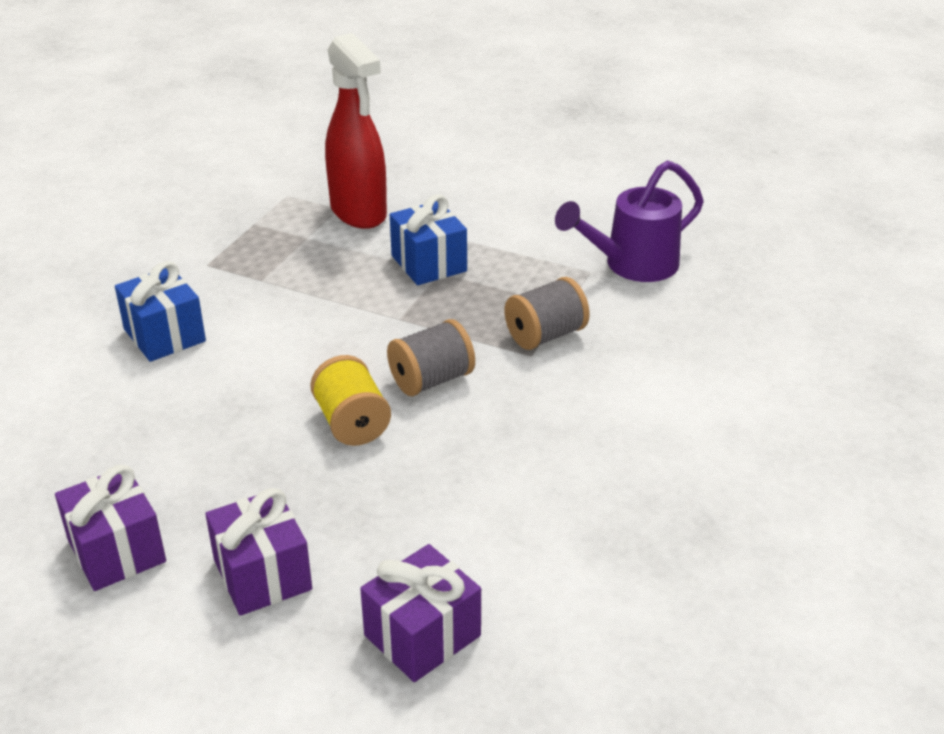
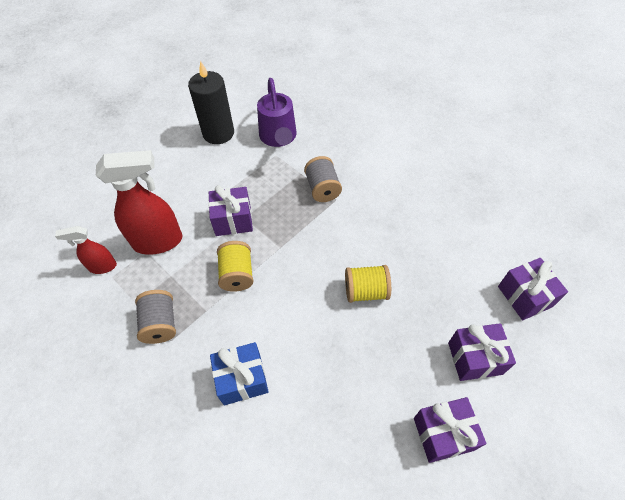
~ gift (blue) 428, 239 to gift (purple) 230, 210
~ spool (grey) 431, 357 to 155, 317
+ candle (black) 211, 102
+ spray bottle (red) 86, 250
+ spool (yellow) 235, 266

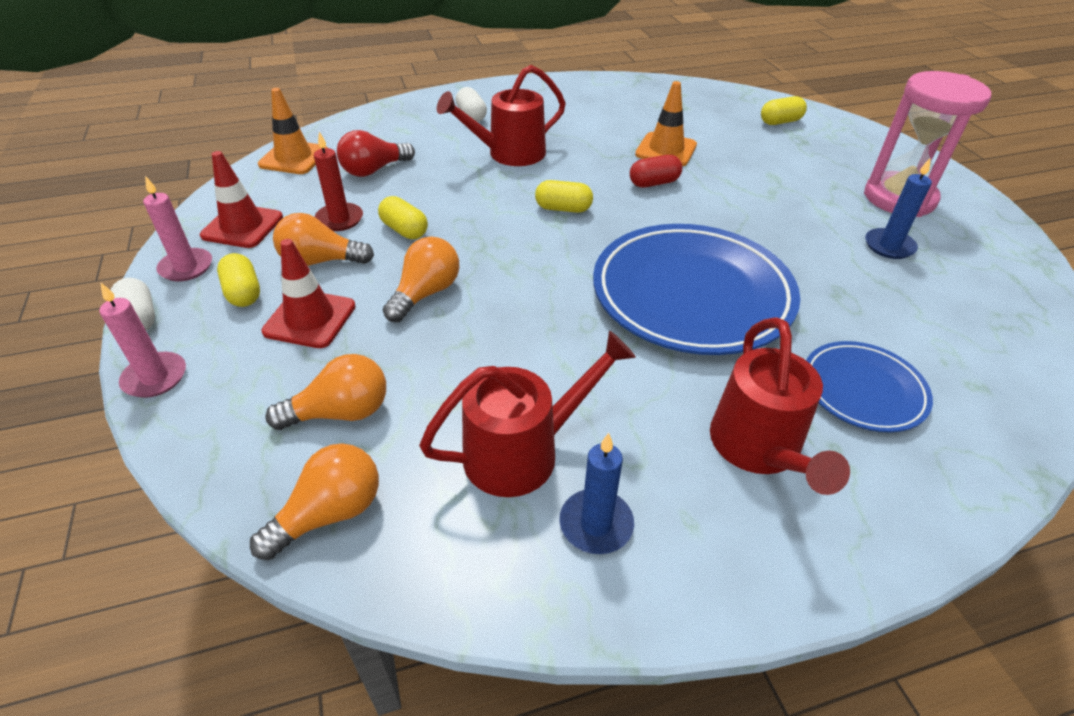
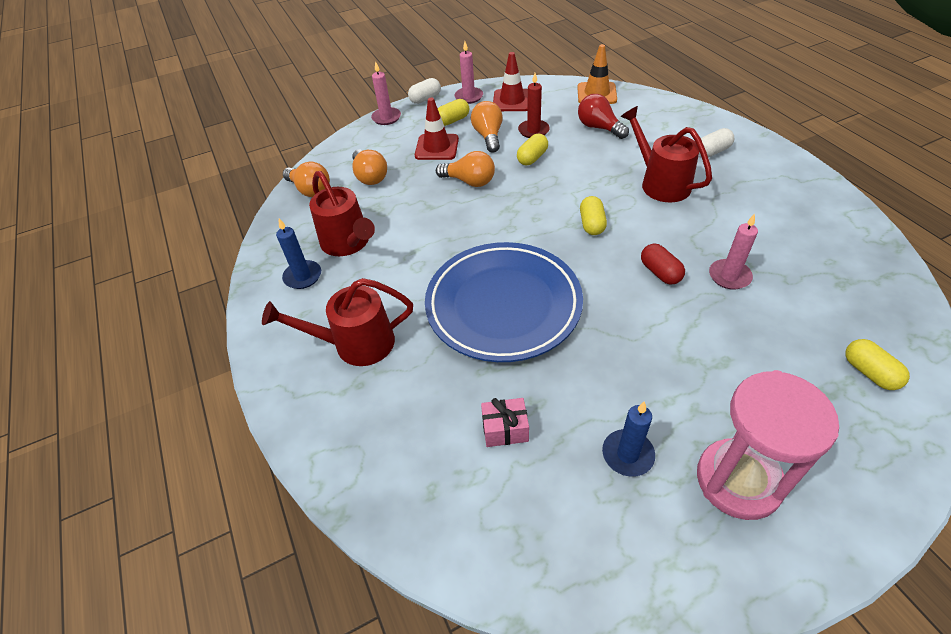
~ traffic cone (orange) 666, 123 to candle (pink) 733, 252
- plate (blue) 869, 386
+ gift (pink) 505, 422

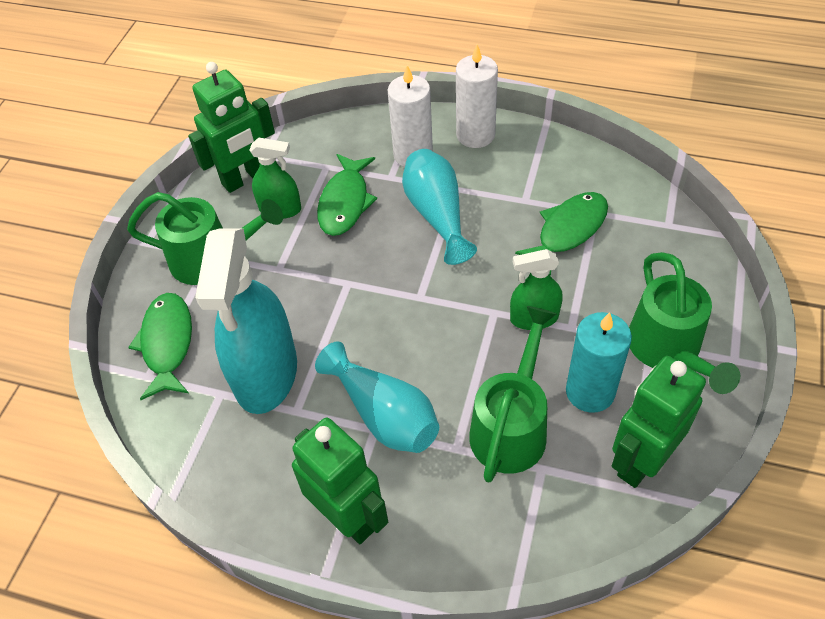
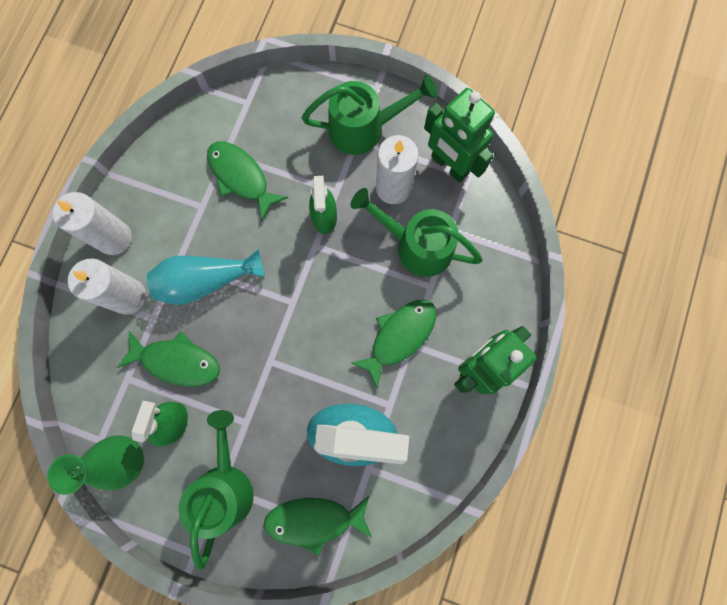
~ robot (green) 231, 127 to vase (green) 95, 465
~ candle (turquoise) 599, 362 to candle (white) 397, 169
~ vase (turquoise) 377, 397 to fish (green) 393, 344

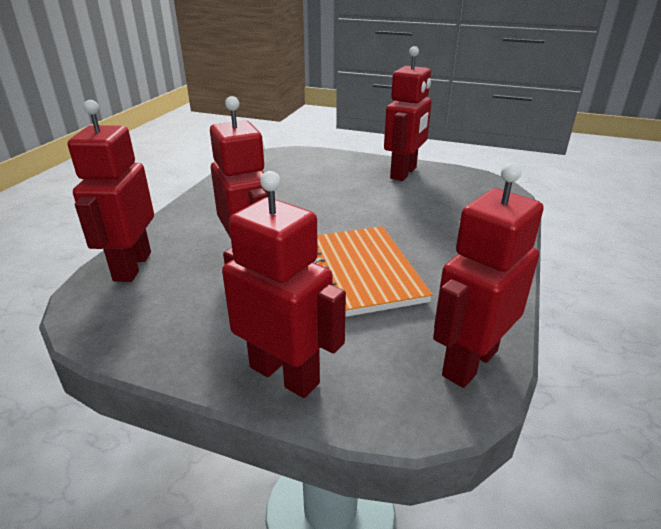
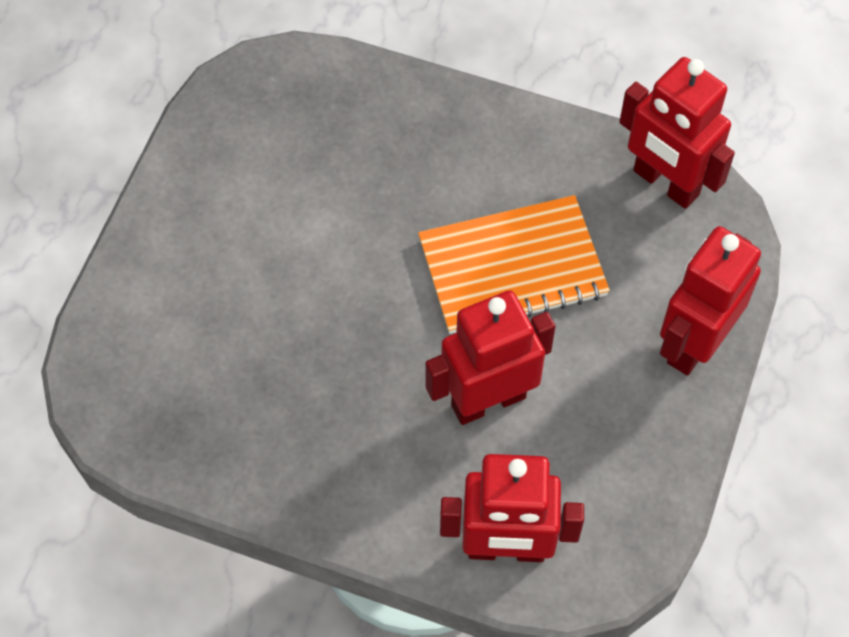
- robot (red) 408, 113

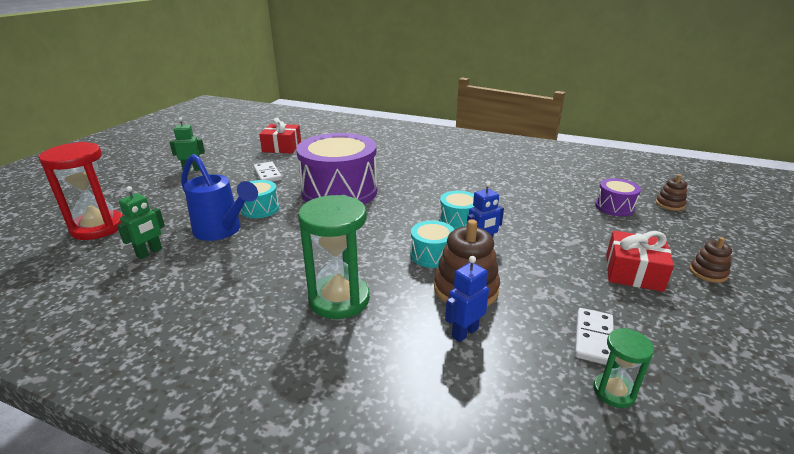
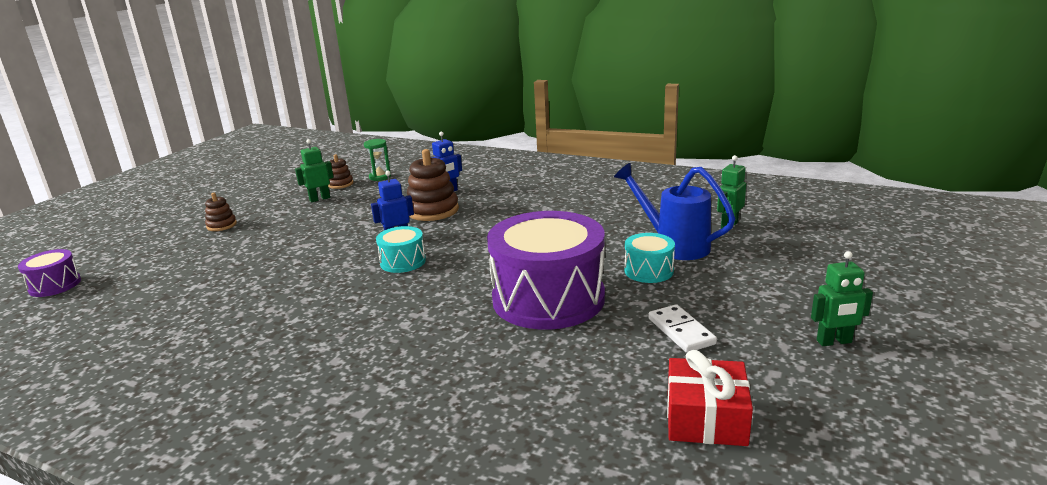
- hourglass (red) 80, 191
~ stacking toy (brown) 671, 192 to 340, 171
~ drum (purple) 618, 197 to 49, 273
- hourglass (green) 334, 257
- drum (turquoise) 432, 244
- gift (red) 640, 261
- domino (white) 594, 336
+ robot (green) 314, 170

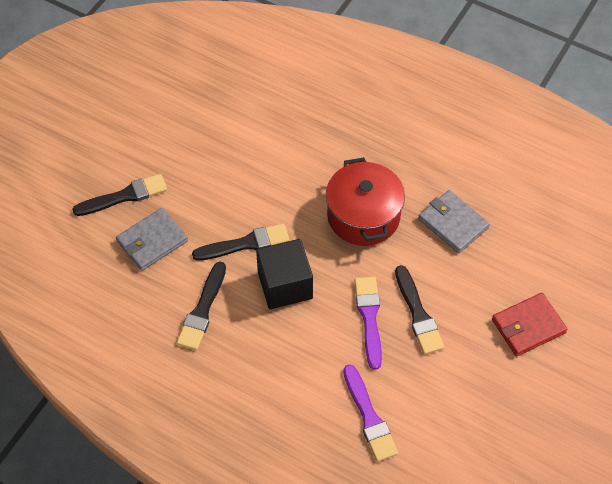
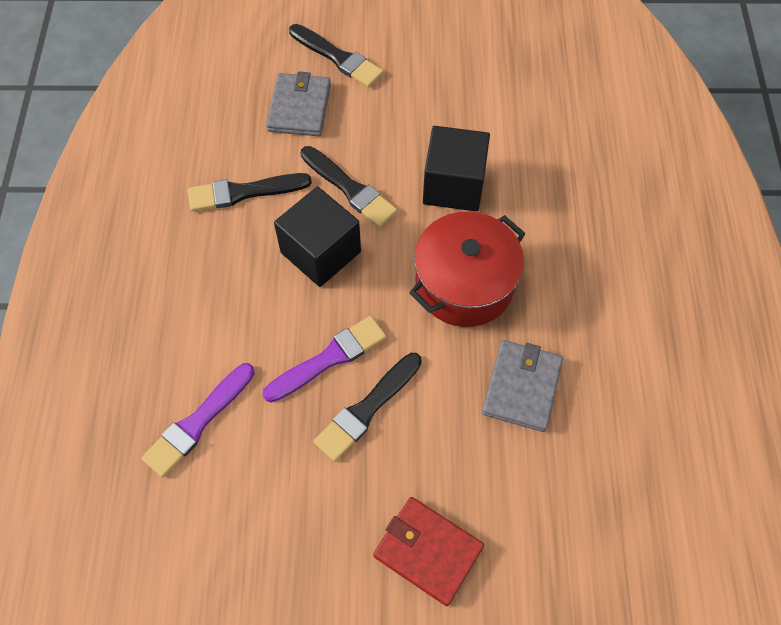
~ wallet (grey) 152, 239 = 298, 103 75 degrees clockwise
+ cube (black) 456, 169

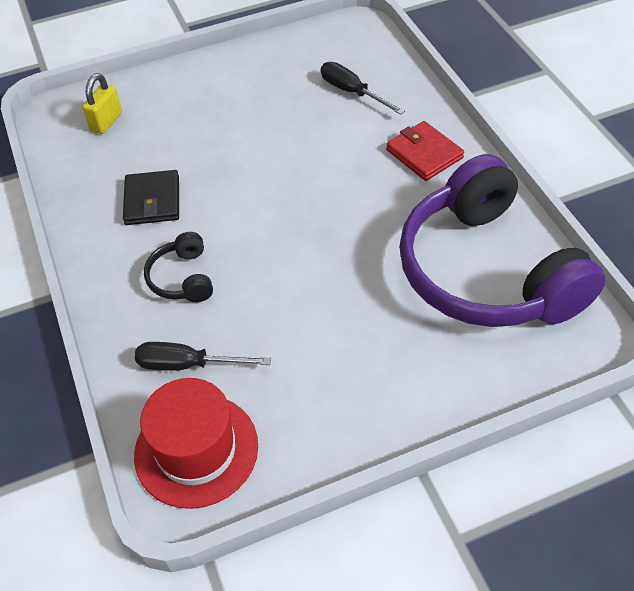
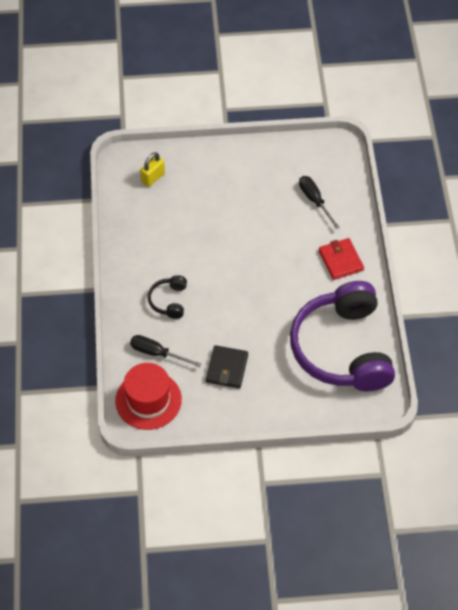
~ wallet (black) 151, 197 to 227, 366

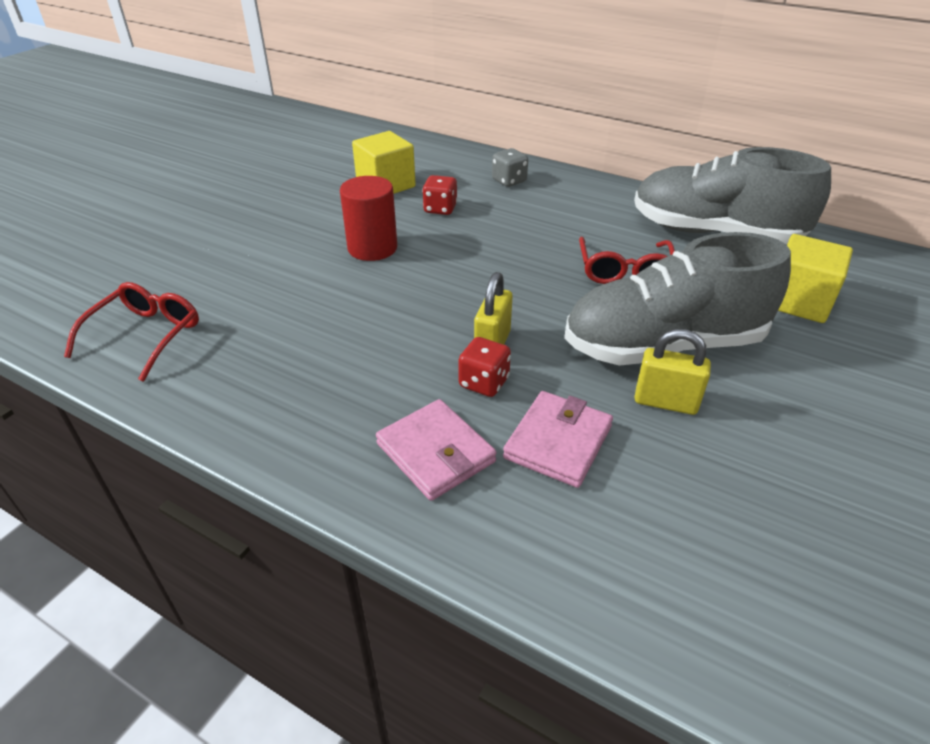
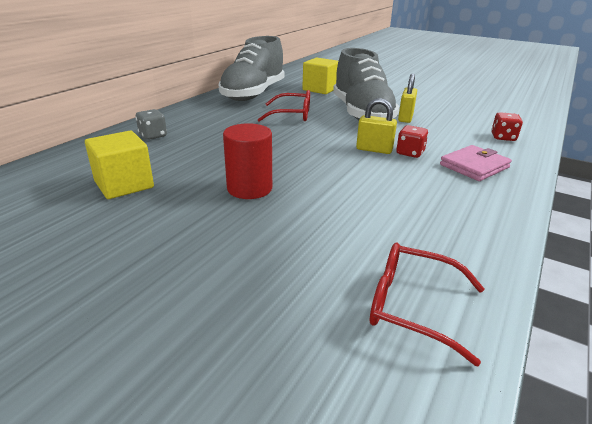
~ dice (red) 439, 195 to 507, 126
- wallet (pink) 558, 439

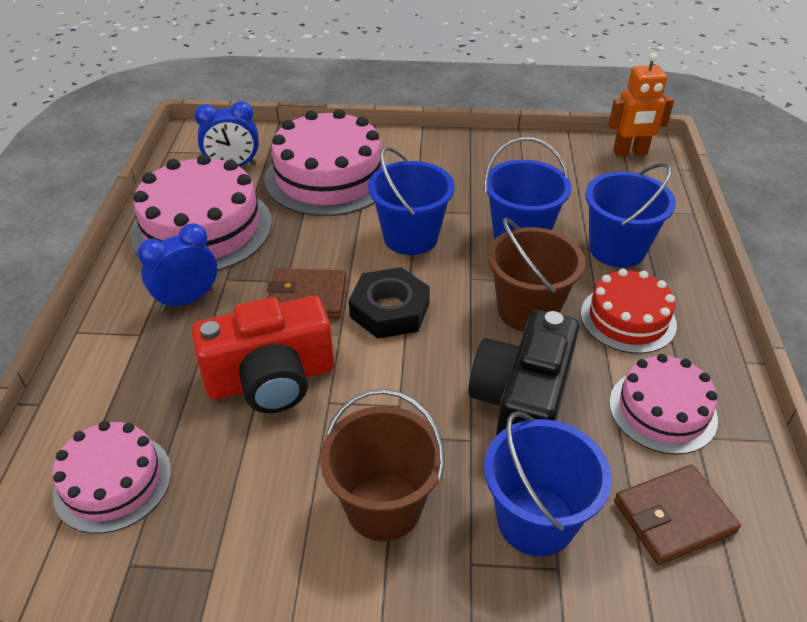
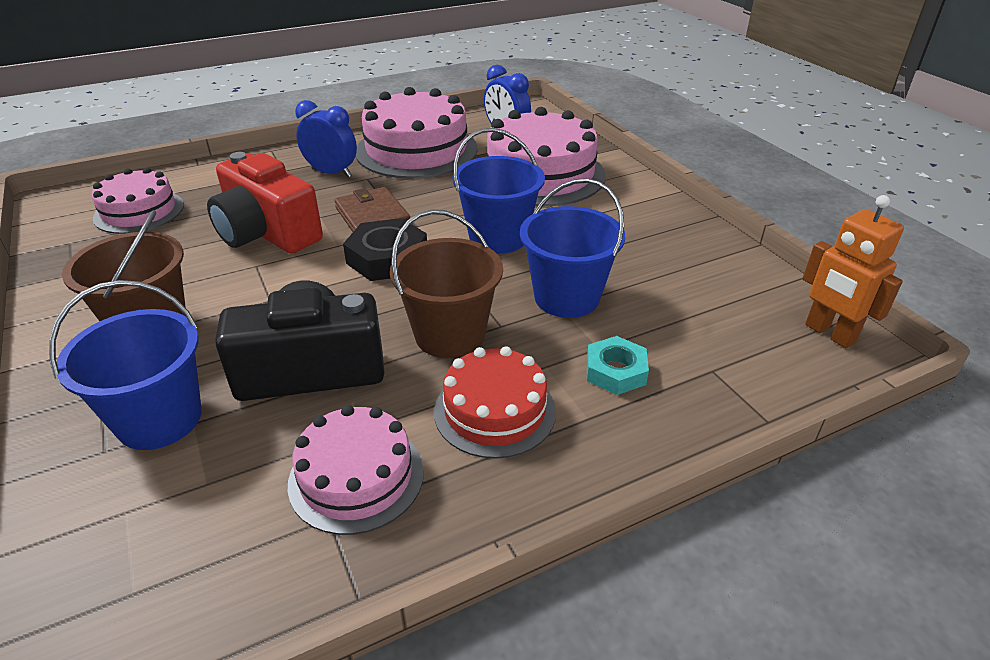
~ bucket (blue) 630, 215 to nut (turquoise) 618, 365
- wallet (brown) 677, 515

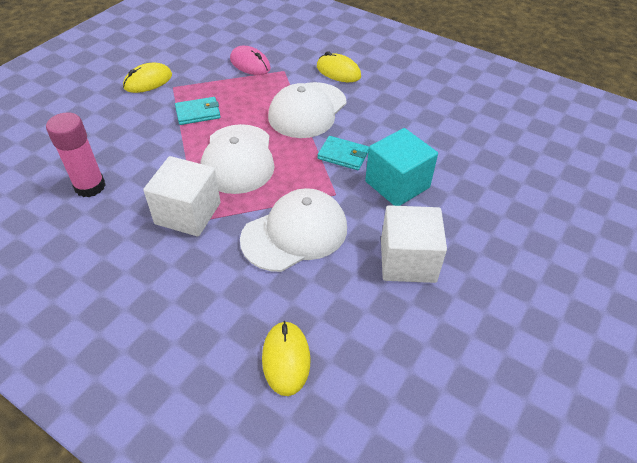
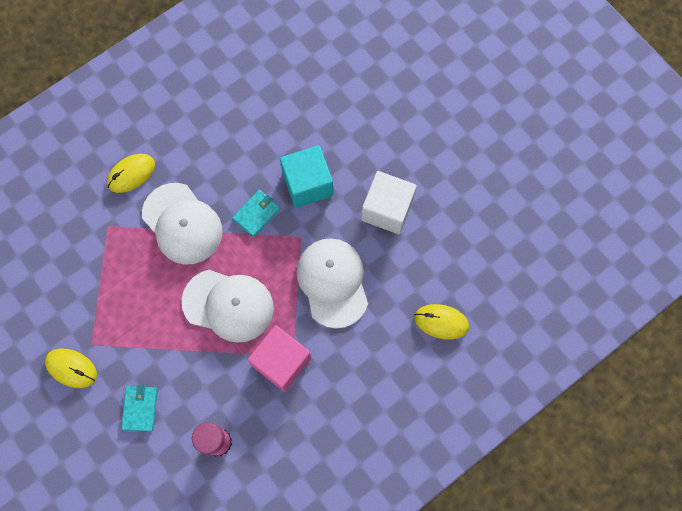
- mouse (pink) 250, 60
~ mouse (yellow) 147, 78 = 71, 368 45 degrees counterclockwise
~ wallet (turquoise) 198, 111 to 139, 408
~ cube (white) 182, 196 to cube (pink) 279, 358

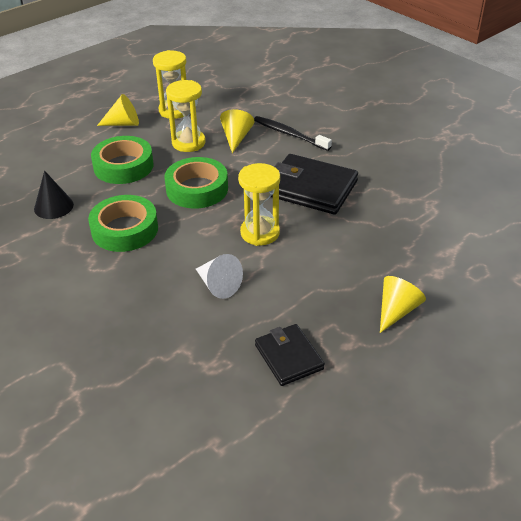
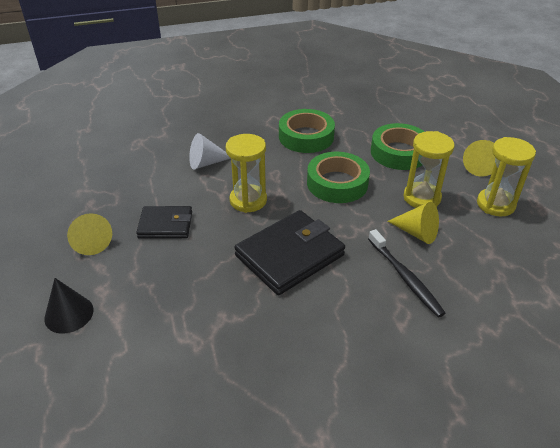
~ toothbrush (black) 293, 133 = 407, 273 90 degrees clockwise
~ cone (black) 54, 195 to 69, 306
~ wallet (black) 290, 355 to 164, 222

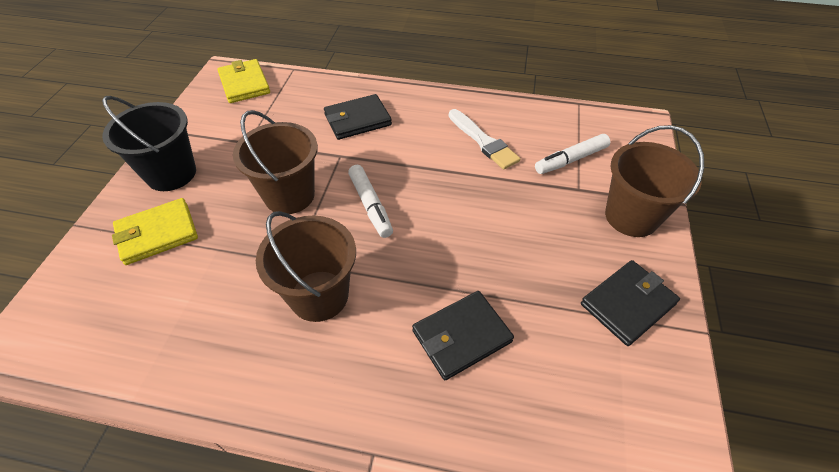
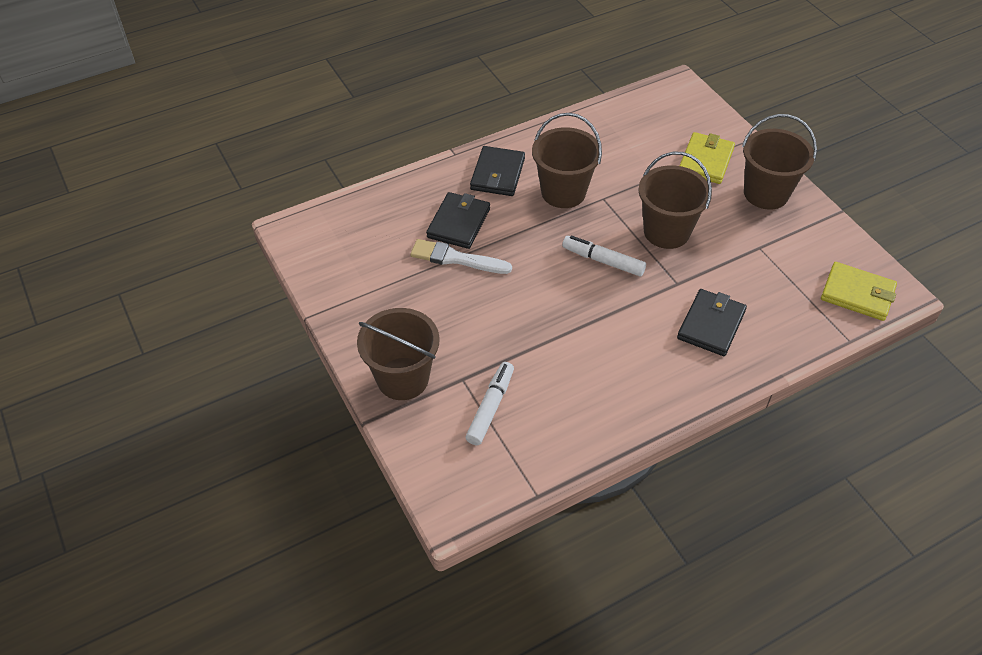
~ bucket (black) 149, 143 to bucket (brown) 779, 162
~ brush (white) 484, 139 to 461, 256
~ wallet (black) 630, 303 to 497, 171

